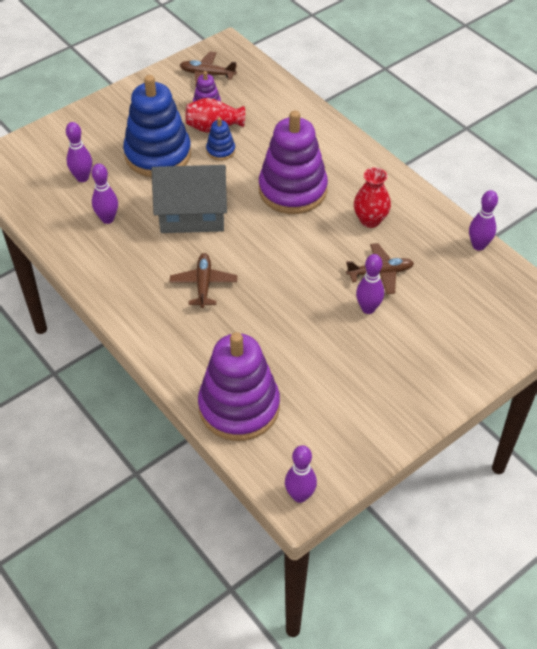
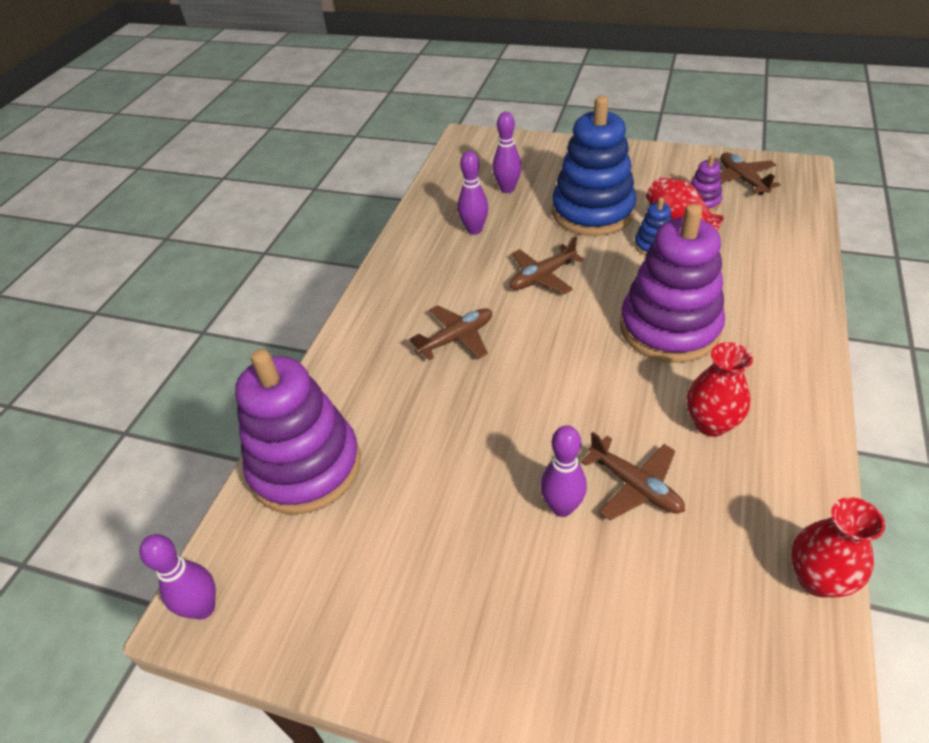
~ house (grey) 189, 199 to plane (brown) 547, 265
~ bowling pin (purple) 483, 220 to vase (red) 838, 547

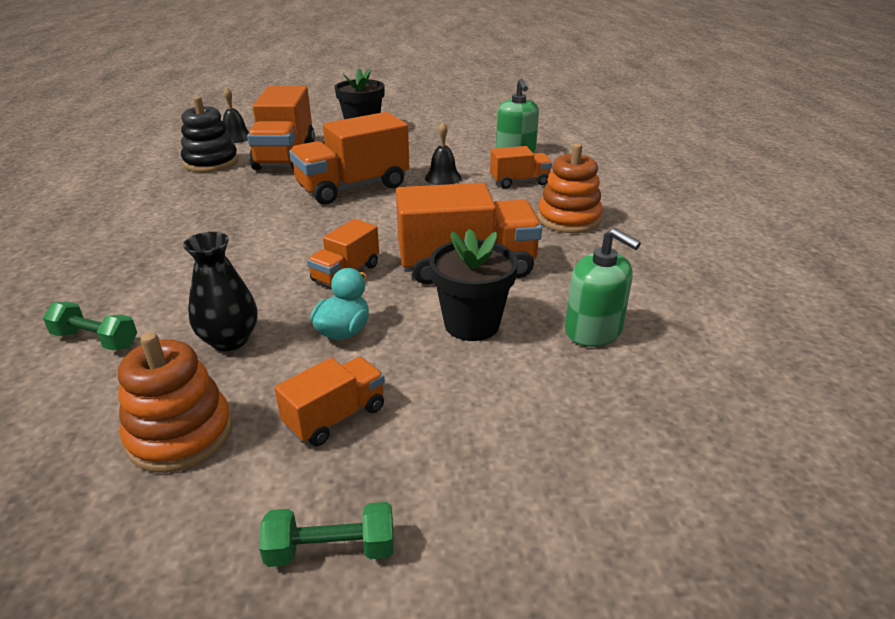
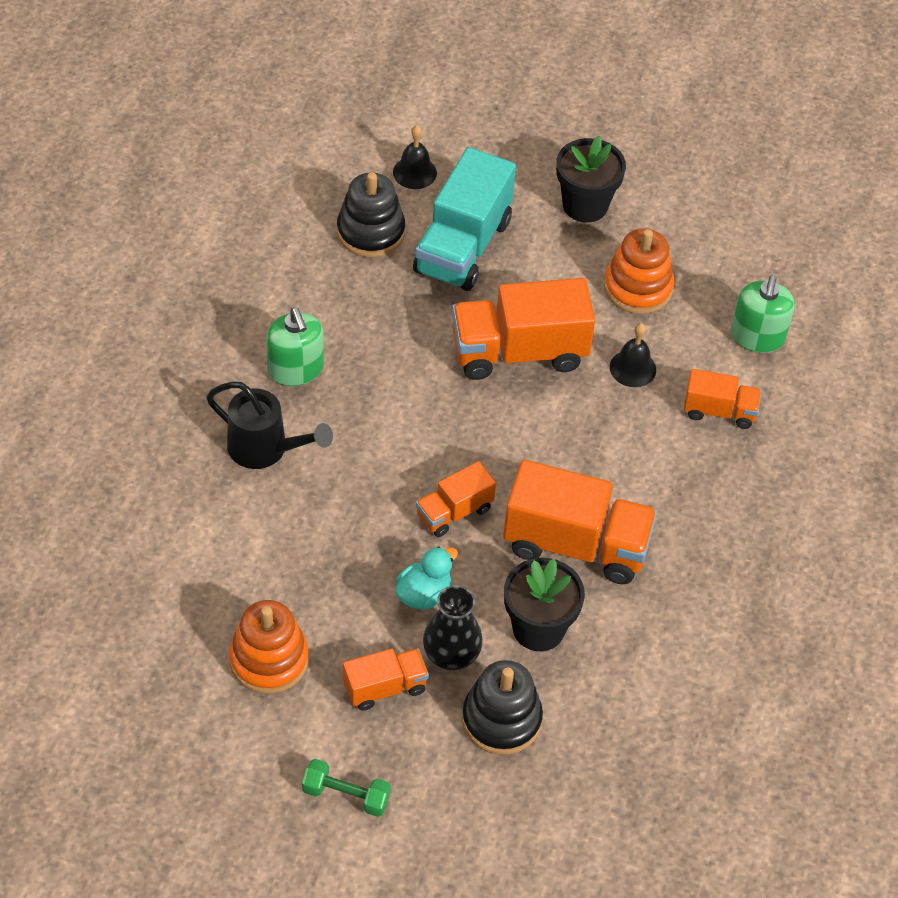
~ truck (orange) 281, 128 to truck (turquoise) 464, 219
~ stacking toy (orange) 570, 188 to 639, 271
~ soap dispenser (green) 603, 287 to 295, 346
~ vase (black) 220, 291 to 453, 627
- dumbbell (green) 90, 326
+ watering can (black) 269, 425
+ stacking toy (black) 502, 707

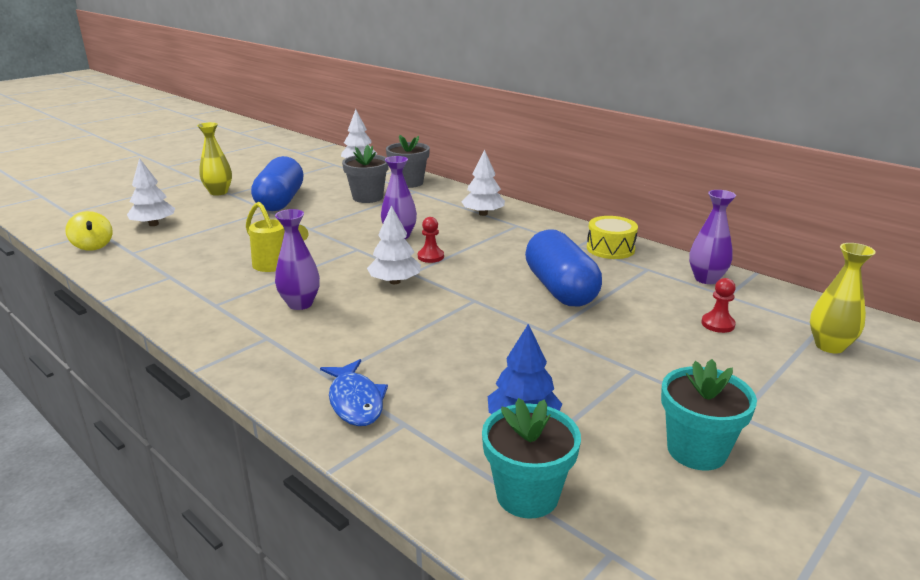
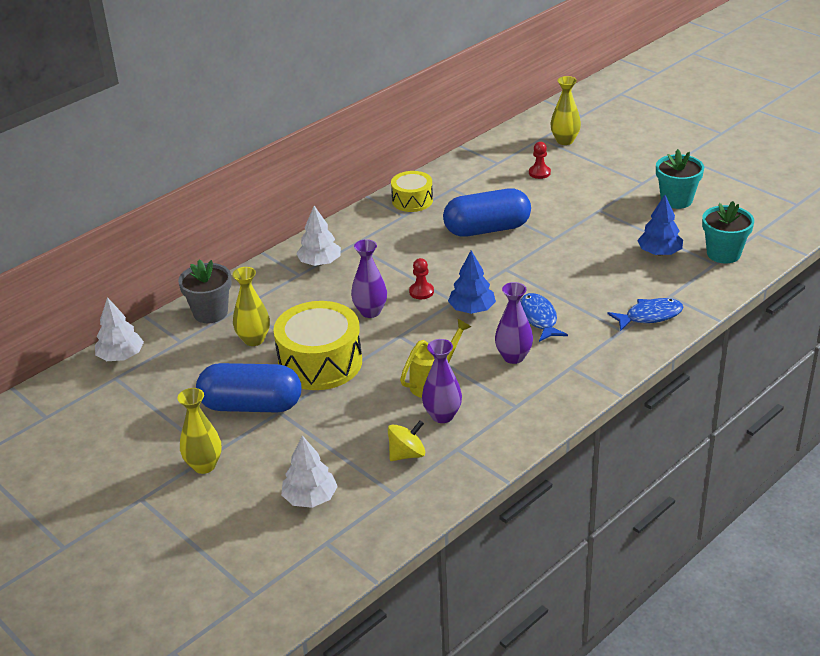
~ flower pot (grey) 365, 174 to vase (yellow) 251, 306
~ vase (purple) 712, 237 to 442, 381
~ tree (white) 394, 244 to tree (blue) 472, 282
~ spinning top (yellow) 89, 231 to 406, 440
+ fish (blue) 544, 317
+ drum (yellow) 317, 345

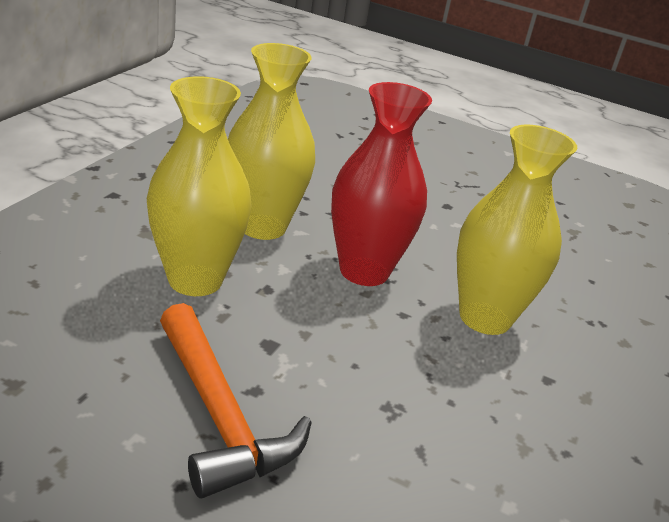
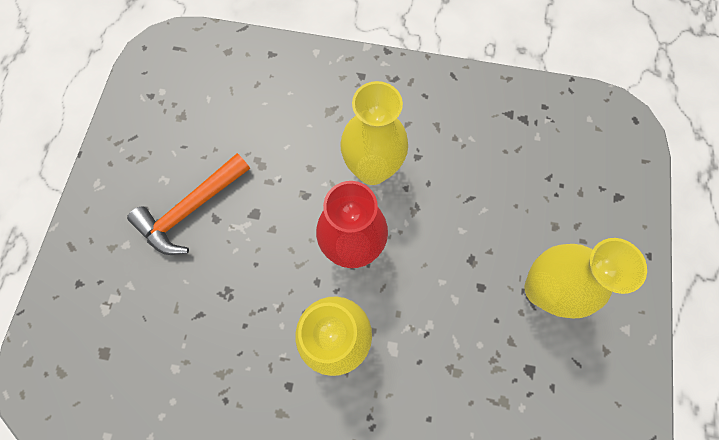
~ vase (yellow) 199, 186 to 585, 278

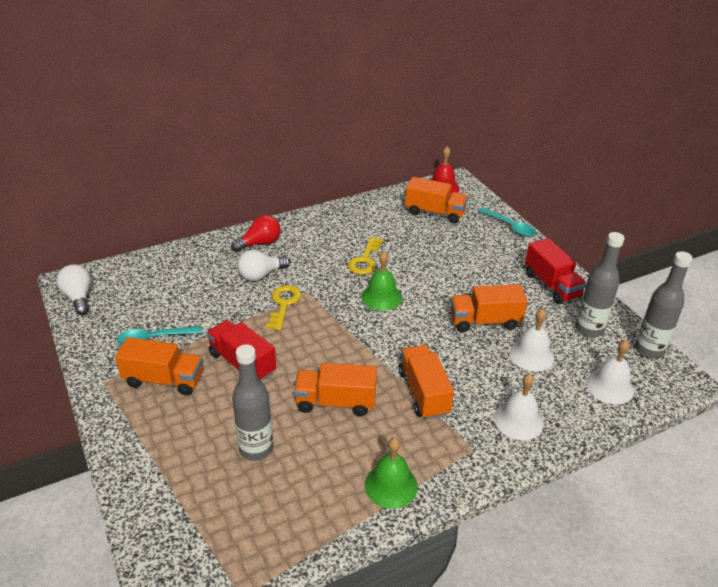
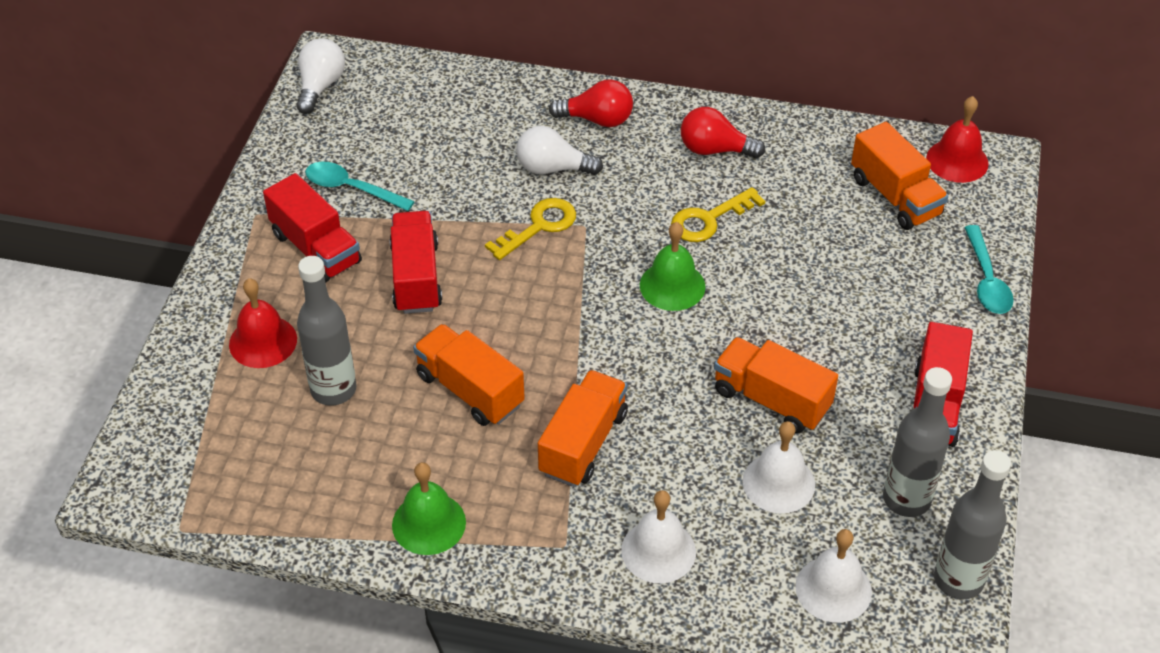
~ truck (orange) 159, 366 to truck (red) 312, 228
+ light bulb (red) 723, 132
+ bell (red) 263, 323

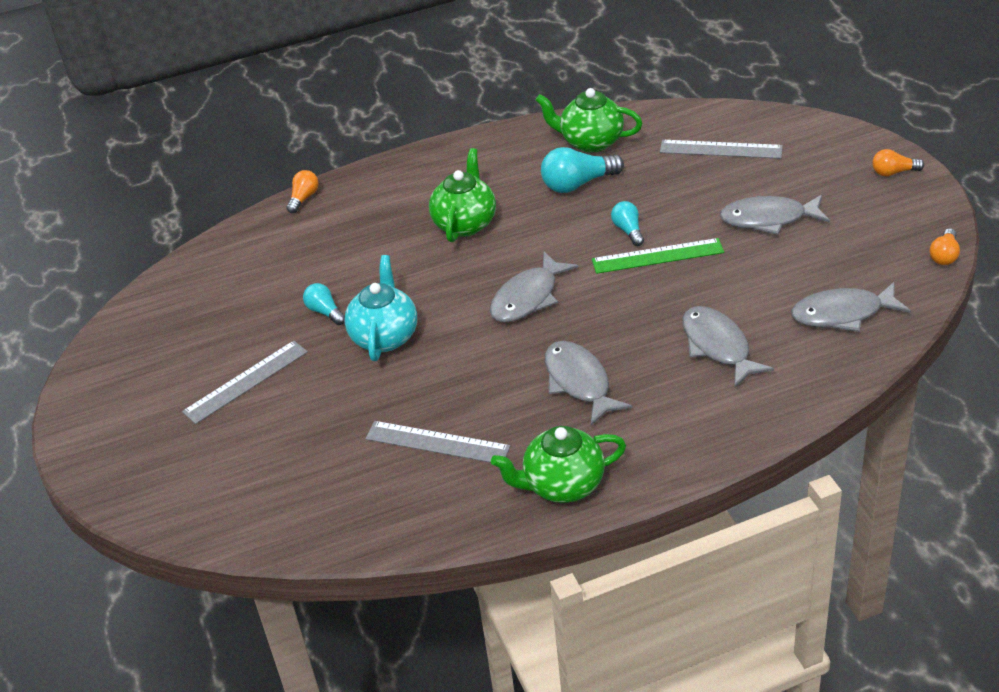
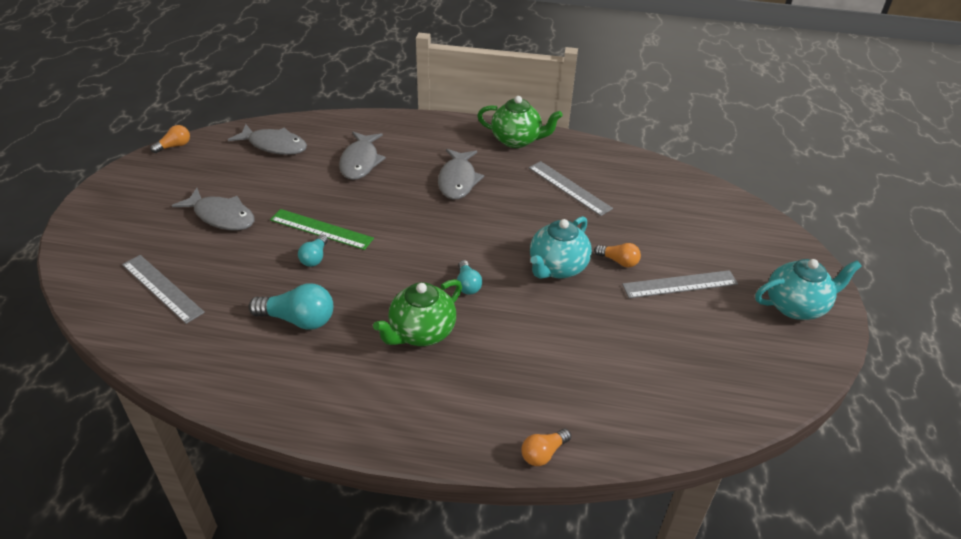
- teapot (green) 589, 120
~ light bulb (orange) 898, 162 to 617, 255
- fish (grey) 534, 287
~ light bulb (turquoise) 324, 304 to 469, 277
+ teapot (turquoise) 808, 289

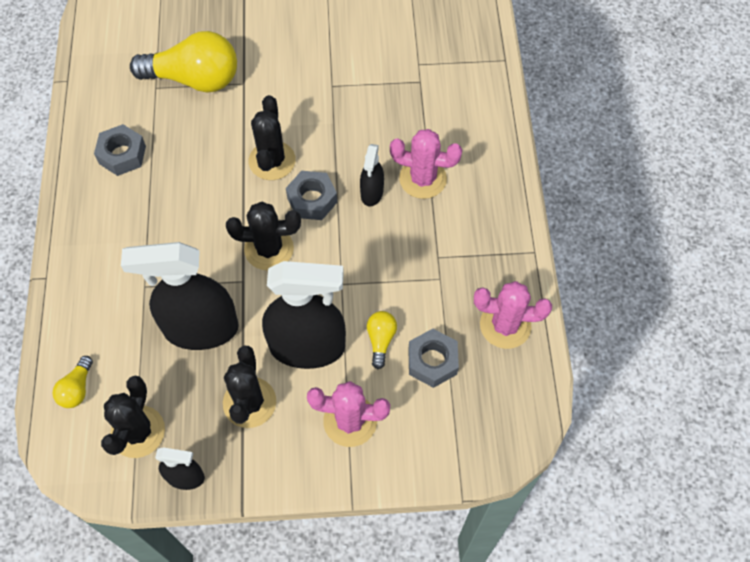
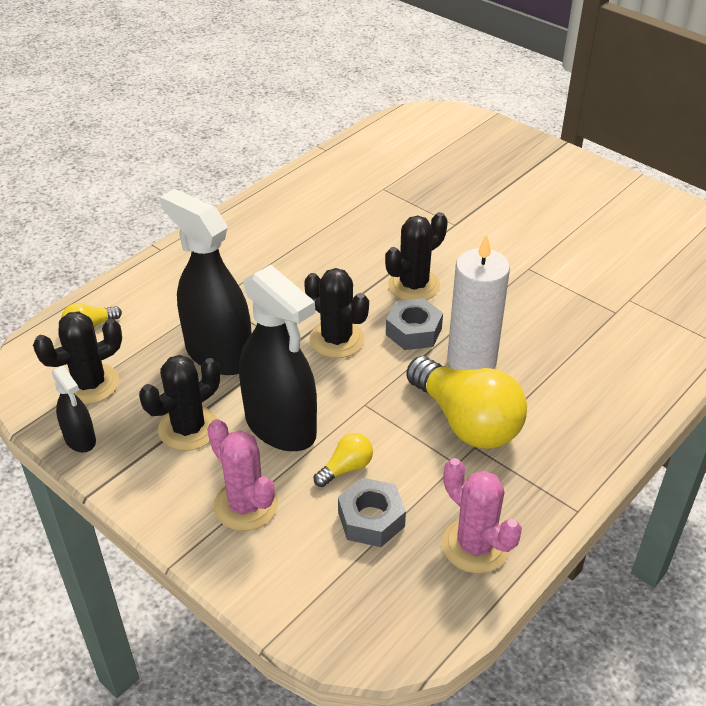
~ light bulb (yellow) 183, 62 to 466, 402
- nut (grey) 120, 150
- cactus (pink) 426, 164
~ spray bottle (black) 372, 175 to candle (white) 478, 302

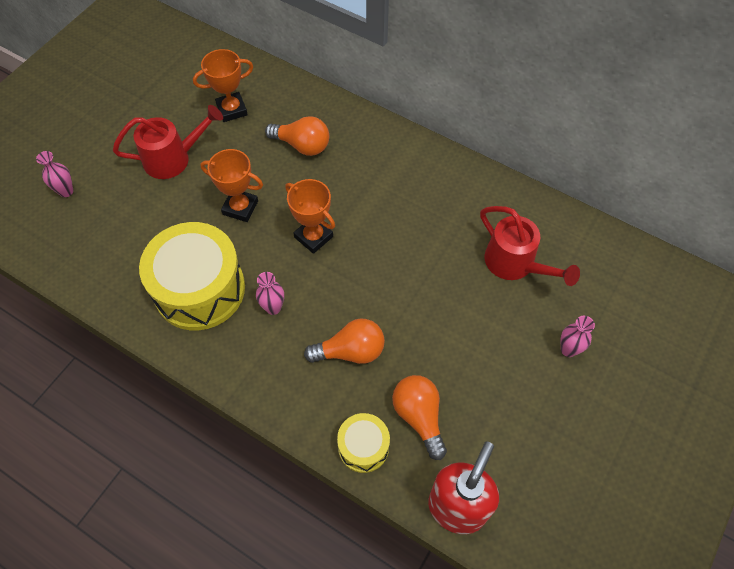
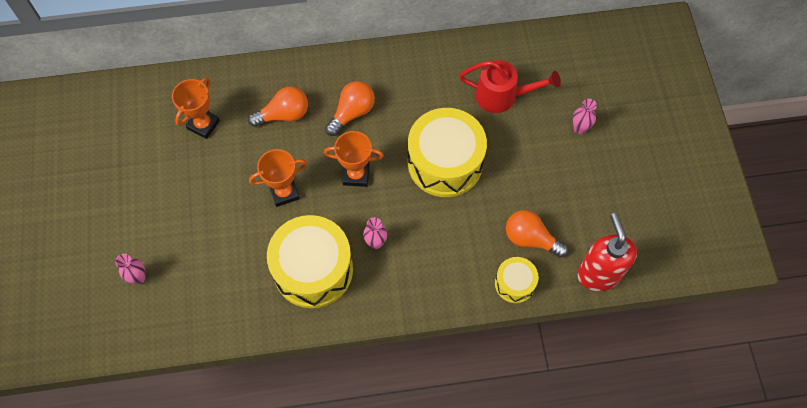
- watering can (red) 168, 142
~ light bulb (orange) 344, 341 to 350, 108
+ drum (yellow) 447, 152

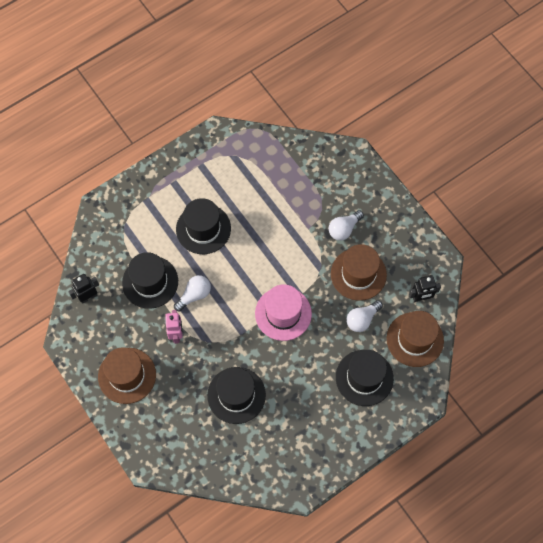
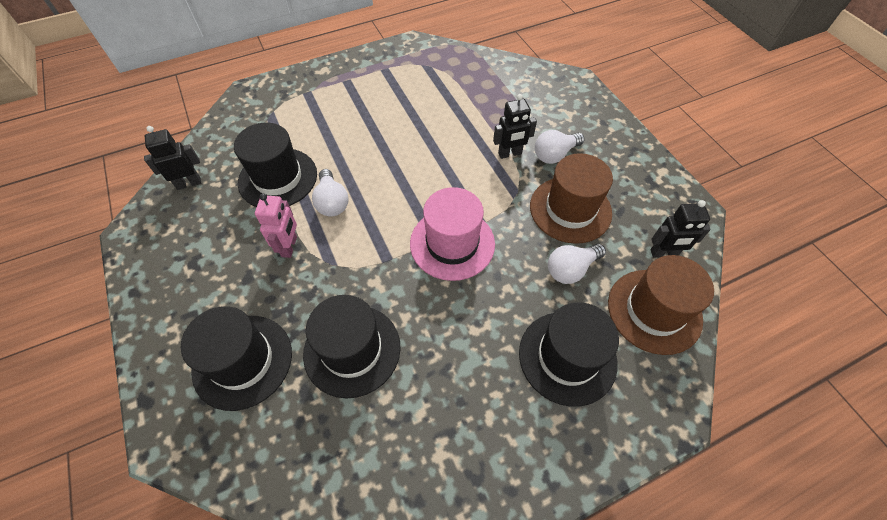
~ hat (black) 203, 226 to 236, 358
~ light bulb (white) 192, 293 = 330, 192 105 degrees clockwise
- hat (brown) 127, 375
+ robot (black) 515, 126

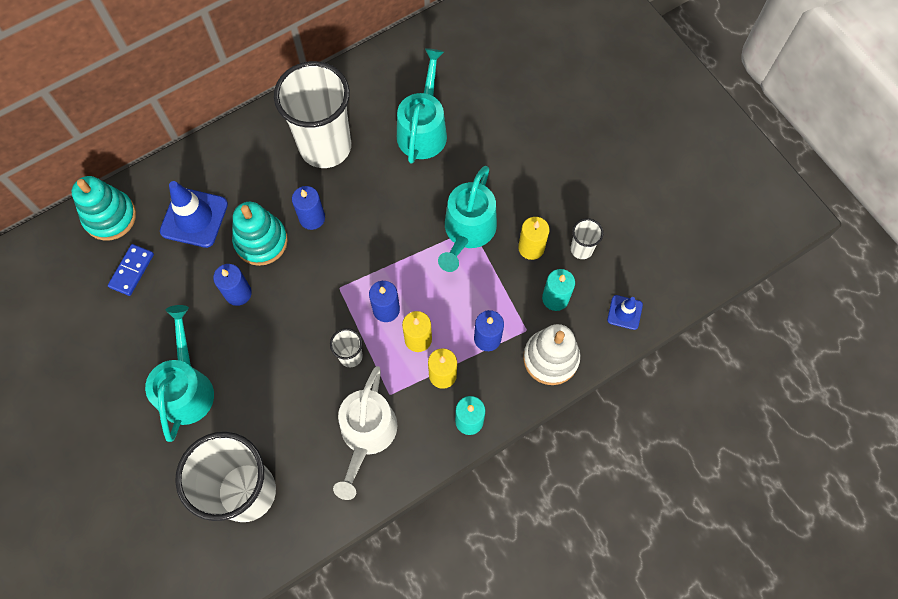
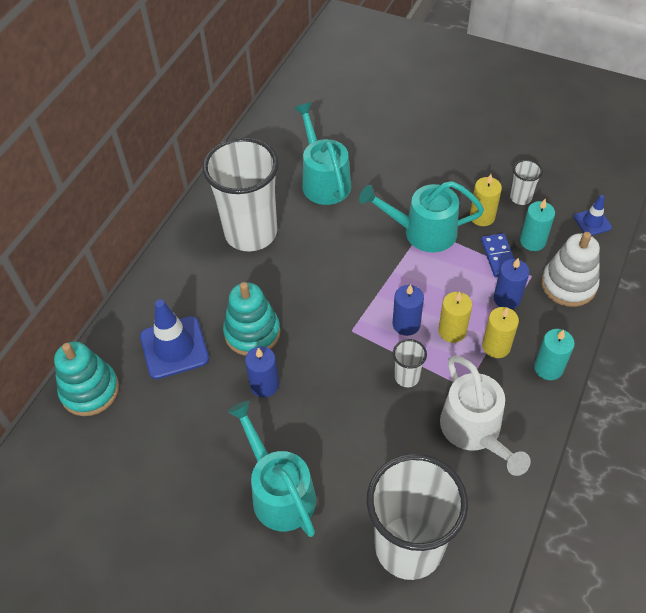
~ watering can (turquoise) 467, 219 = 421, 217 105 degrees clockwise
- candle (blue) 308, 208
~ domino (blue) 131, 270 to 497, 255

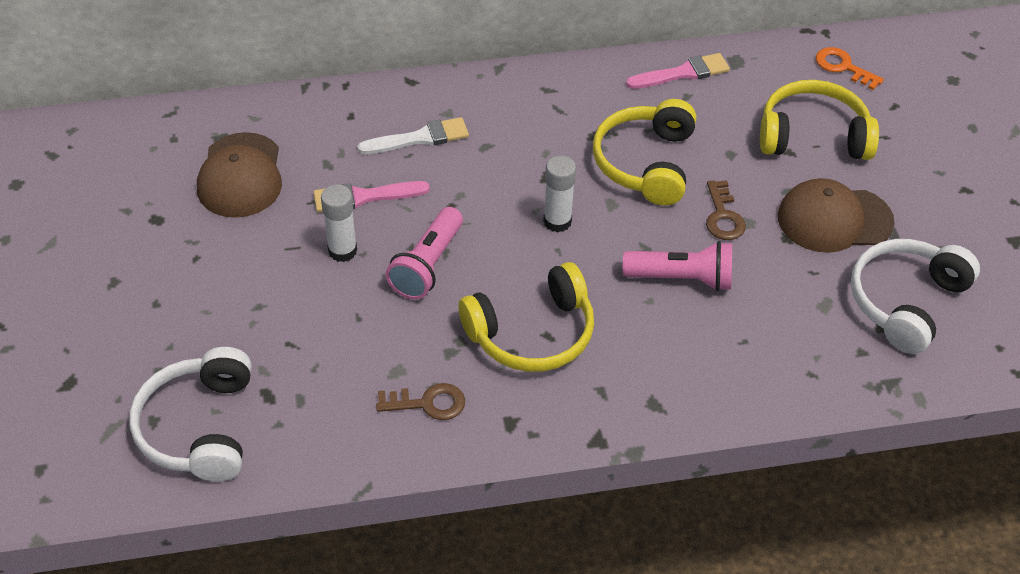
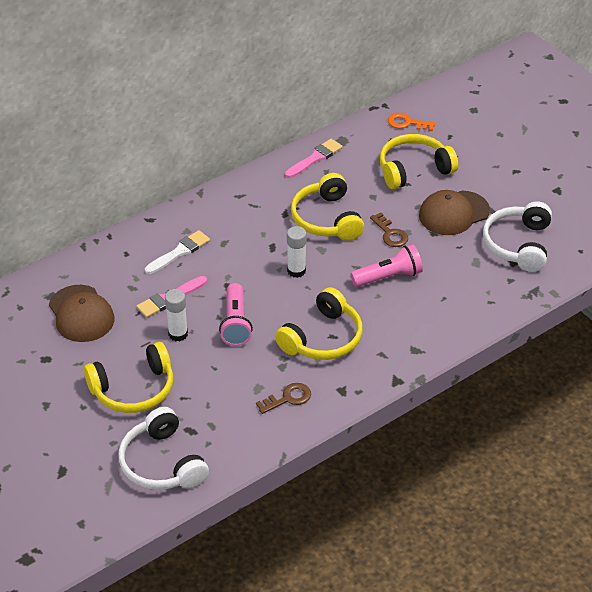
+ headphones (yellow) 128, 377

